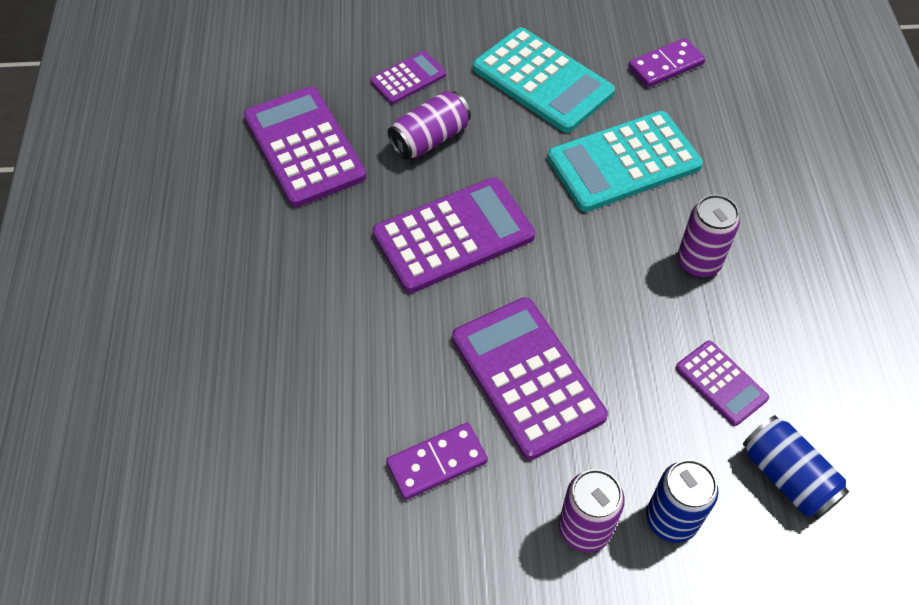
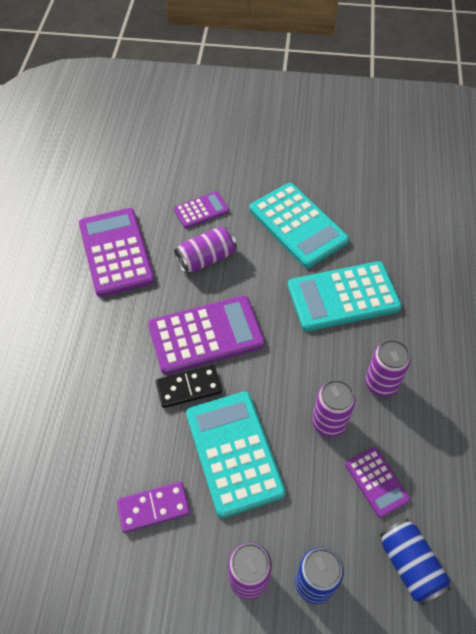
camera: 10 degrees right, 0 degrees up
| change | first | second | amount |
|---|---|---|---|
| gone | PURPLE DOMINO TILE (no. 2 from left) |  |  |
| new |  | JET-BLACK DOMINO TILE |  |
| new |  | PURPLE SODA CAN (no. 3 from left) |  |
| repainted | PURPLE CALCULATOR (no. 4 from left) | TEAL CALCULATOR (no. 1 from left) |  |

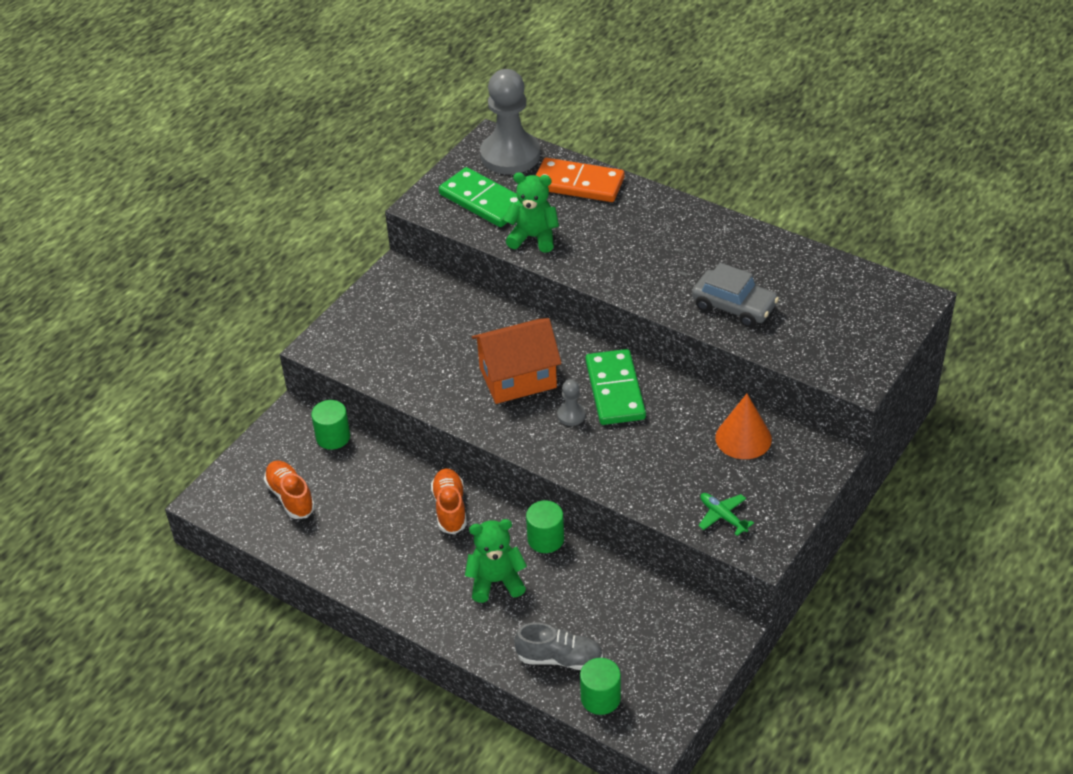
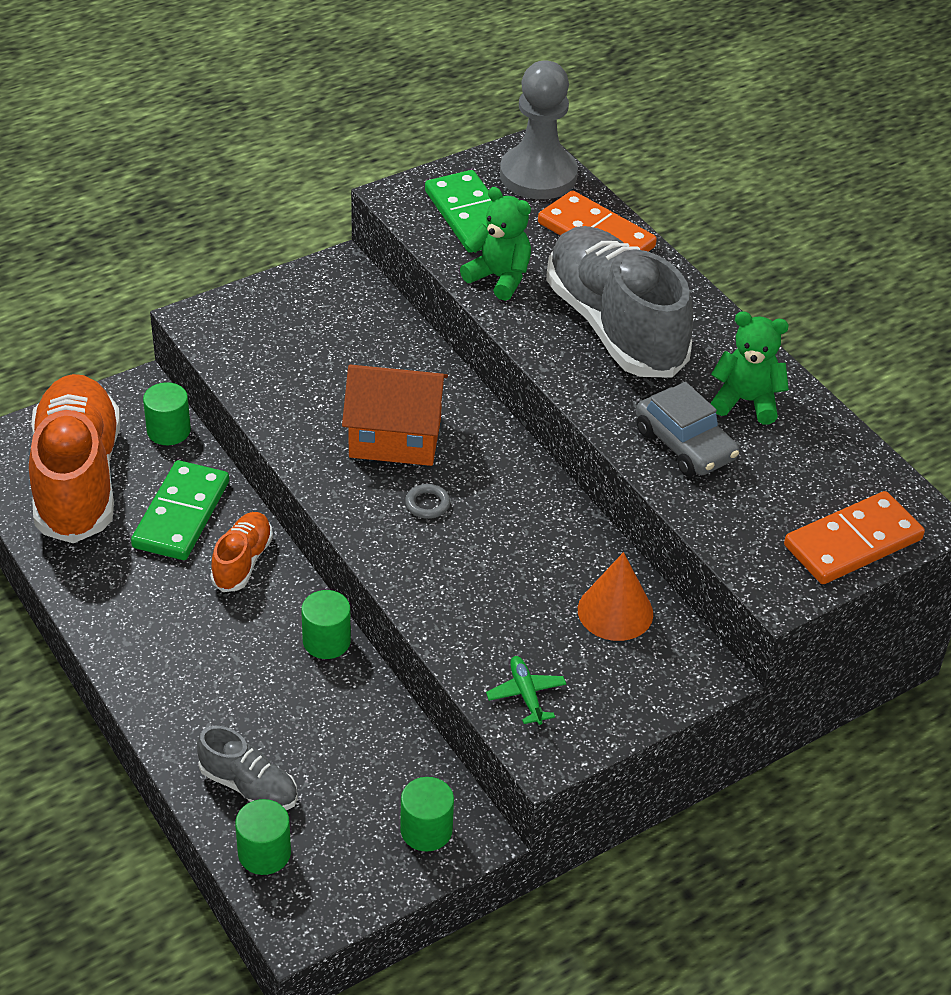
camera: 20 degrees right, 0 degrees up
| change | first | second | amount |
|---|---|---|---|
| new |  | LEAF-GREEN SOLID CYLINDER (no. 4 from left) |  |
| new |  | GREY SNEAKER (no. 2 from left) |  |
| new |  | ORANGE DOMINO TILE (no. 2 from left) |  |
| shifted | LEAF-GREEN TEDDY BEAR (no. 1 from left in the first image) | LEAF-GREEN TEDDY BEAR (no. 2 from left) |  |
| shifted | LEAF-GREEN DOMINO TILE (no. 2 from left in the first image) | LEAF-GREEN DOMINO TILE (no. 1 from left) |  |
| swapped | GREY PAWN (no. 2 from left) | GREY HOOP |  |
| scaled | ORANGE SNEAKER (no. 1 from left) |  | x2.15 |

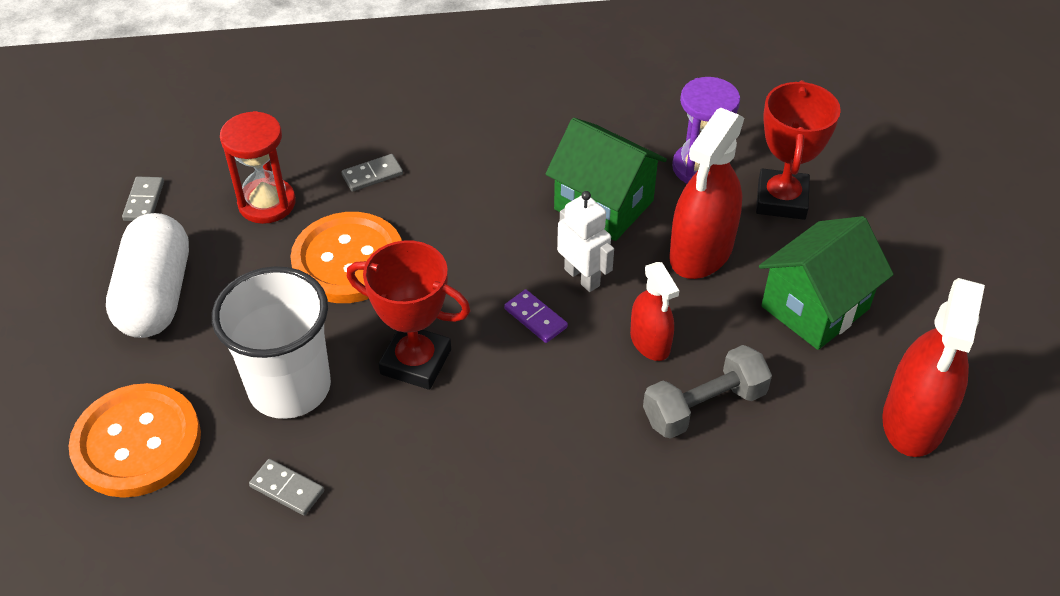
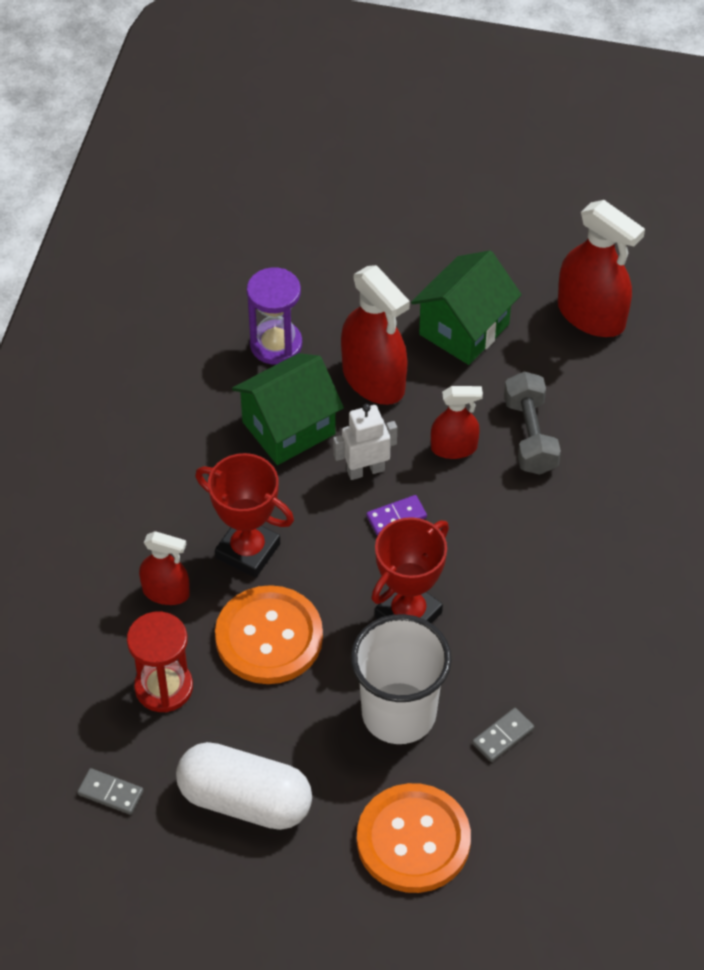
camera: 70 degrees left, 5 degrees up
| change | first | second | amount |
|---|---|---|---|
| shifted | CRIMSON AWARD CUP (no. 2 from left in the first image) | CRIMSON AWARD CUP (no. 1 from left) |  |
| swapped | GREY DOMINO TILE (no. 3 from left) | CRIMSON SPRAY CLEANER (no. 1 from left) |  |
| rotated | LEAF-GREEN HOUSE (no. 2 from left) |  | 60 degrees clockwise |

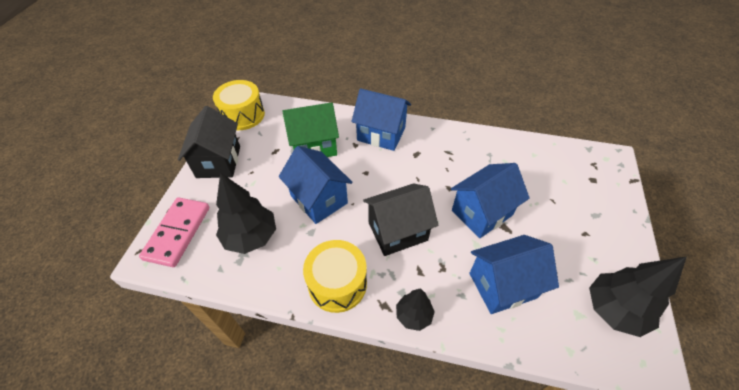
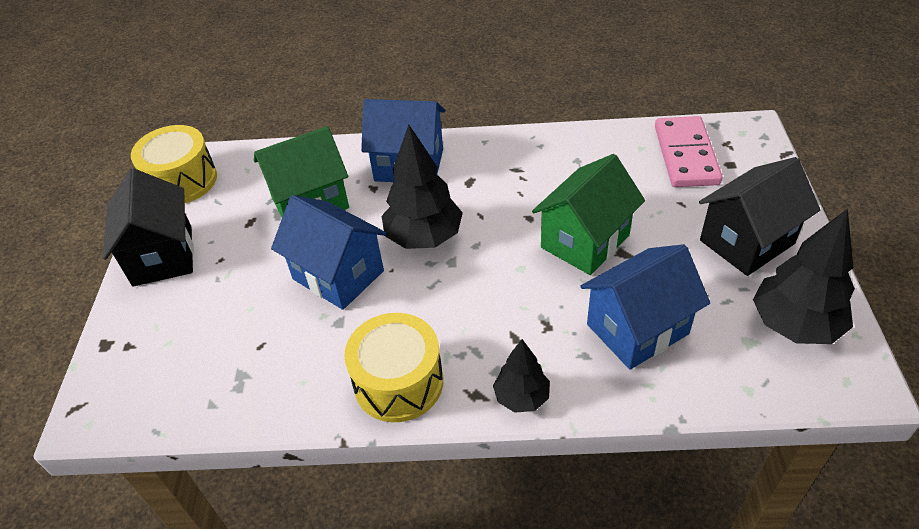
camera: 10 degrees left, 5 degrees down
| change | first | second | amount |
|---|---|---|---|
| shifted | ROSY DOMINO TILE |  |  |
| shifted | JET-BLACK TREE (no. 1 from left) |  |  |
| shifted | JET-BLACK HOUSE (no. 2 from left) |  |  |
| repainted | COBALT HOUSE (no. 3 from left) | LEAF-GREEN HOUSE (no. 2 from left) |  |

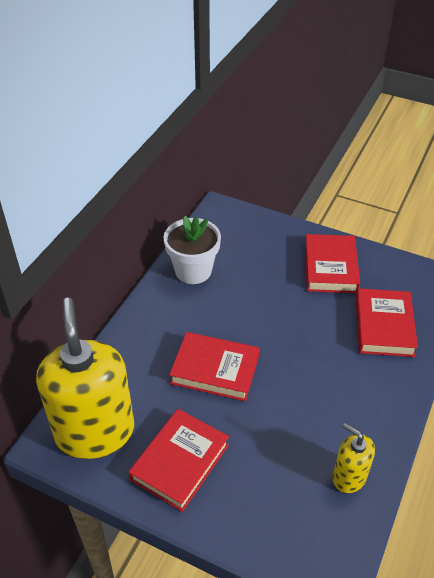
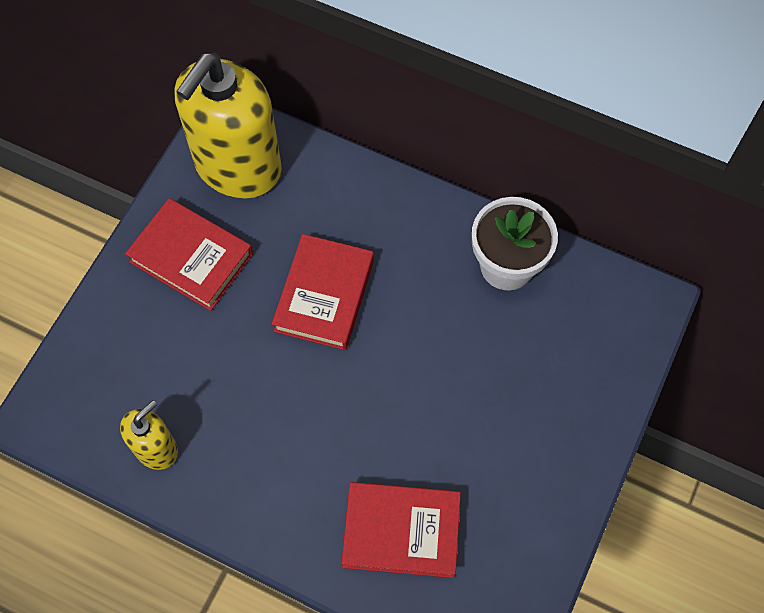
camera: 90 degrees right, 20 degrees up
| change | first | second | amount |
|---|---|---|---|
| gone | CRIMSON BOOK (no. 3 from left) |  |  |
| rotated | YELLOW PUMP BOTTLE (no. 1 from left in the first image) | YELLOW PUMP BOTTLE (no. 2 from left) | 135 degrees clockwise |

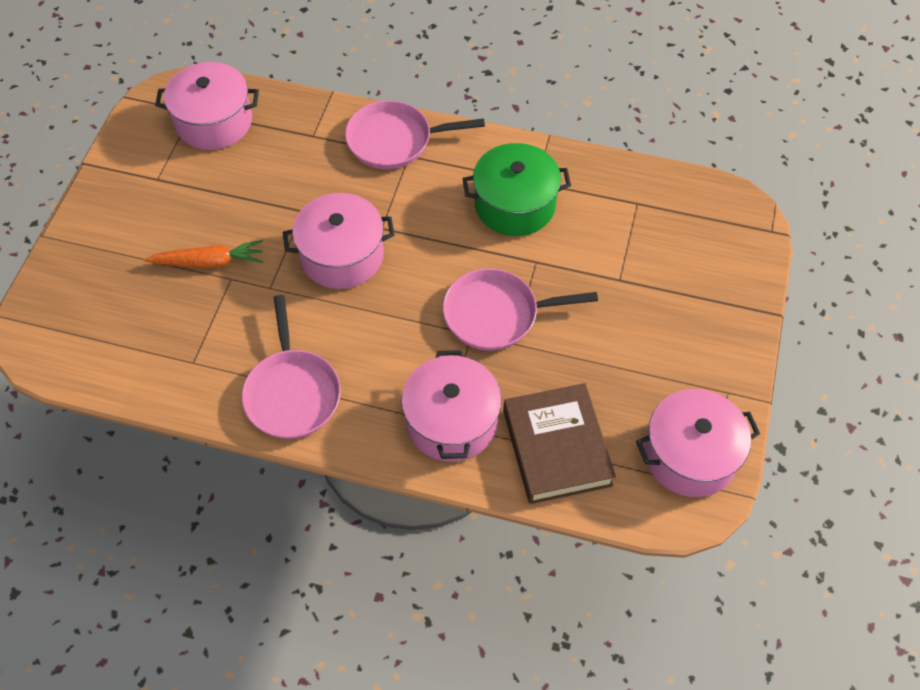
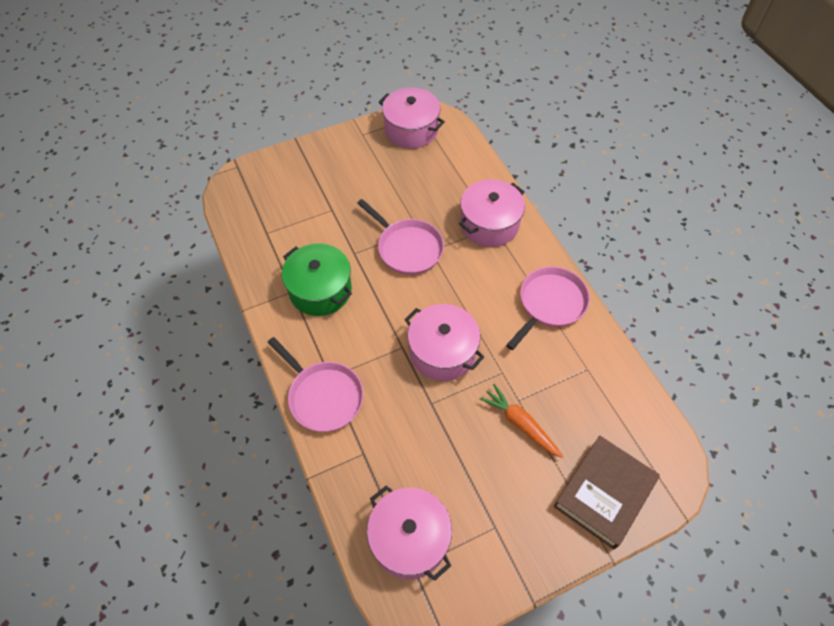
camera: 130 degrees left, 0 degrees up
| change | first | second | amount |
|---|---|---|---|
| shifted | BROWN BOOK |  |  |

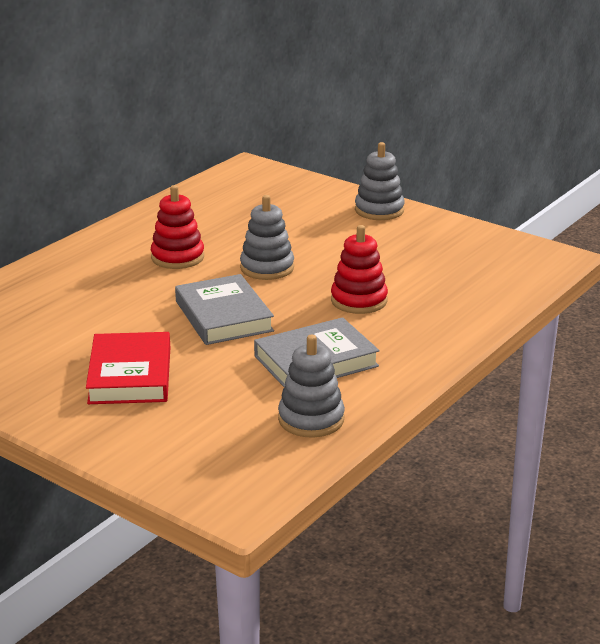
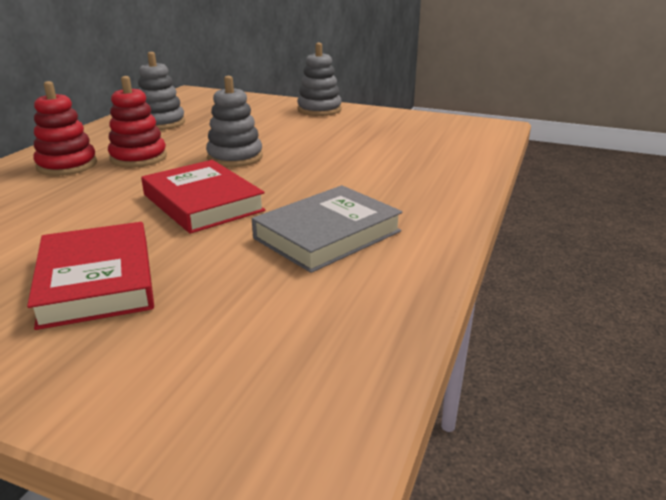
camera: 15 degrees left, 0 degrees up
| change | first | second | amount |
|---|---|---|---|
| shifted | GREY STACKING RINGS (no. 2 from left in the first image) | GREY STACKING RINGS (no. 1 from left) |  |
| shifted | CRIMSON STACKING RINGS (no. 2 from left in the first image) | CRIMSON STACKING RINGS (no. 1 from left) |  |
| repainted | GREY BOOK (no. 1 from left) | CRIMSON BOOK (no. 2 from left) |  |

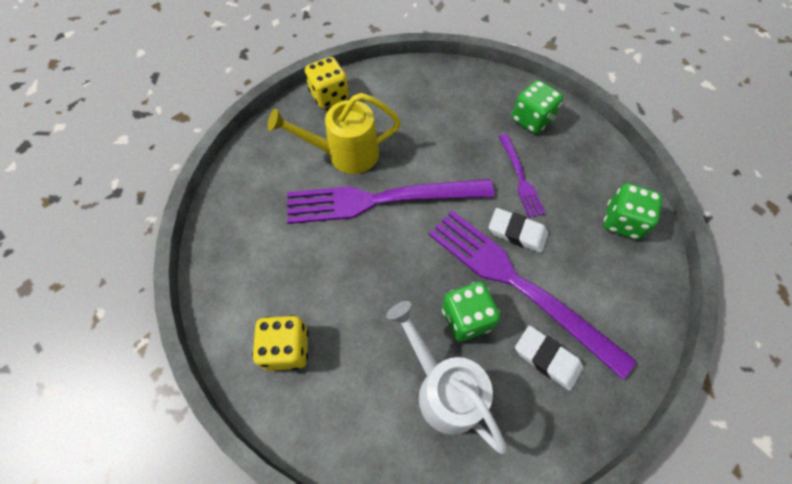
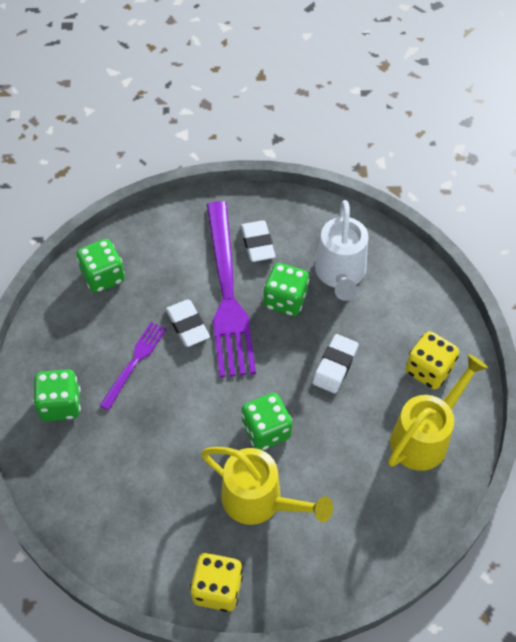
camera: 140 degrees left, 5 degrees down
| change | first | second | amount |
|---|---|---|---|
| new |  | PURE WHITE ERASER (no. 3 from left) |  |
| new |  | YELLOW WATERING POT (no. 2 from left) |  |
| swapped | PURPLE DINNER FORK (no. 1 from left) | LEAF-GREEN DICE (no. 3 from left) |  |

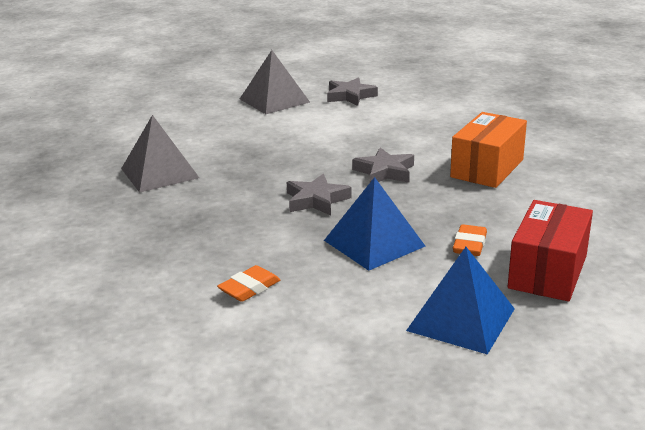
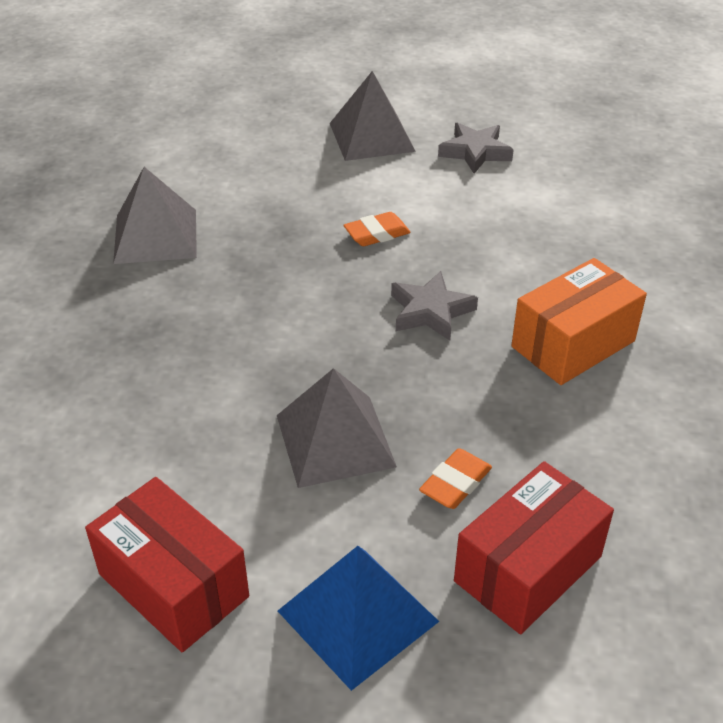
camera: 20 degrees right, 15 degrees up
| change | first | second | amount |
|---|---|---|---|
| gone | GREY STAR (no. 1 from left) |  |  |
| new |  | CRIMSON PACKAGE (no. 1 from left) |  |
| shifted | ORANGE ERASER (no. 1 from left) |  |  |
| repainted | COBALT PYRAMID (no. 1 from left) | GREY PYRAMID (no. 2 from left) |  |

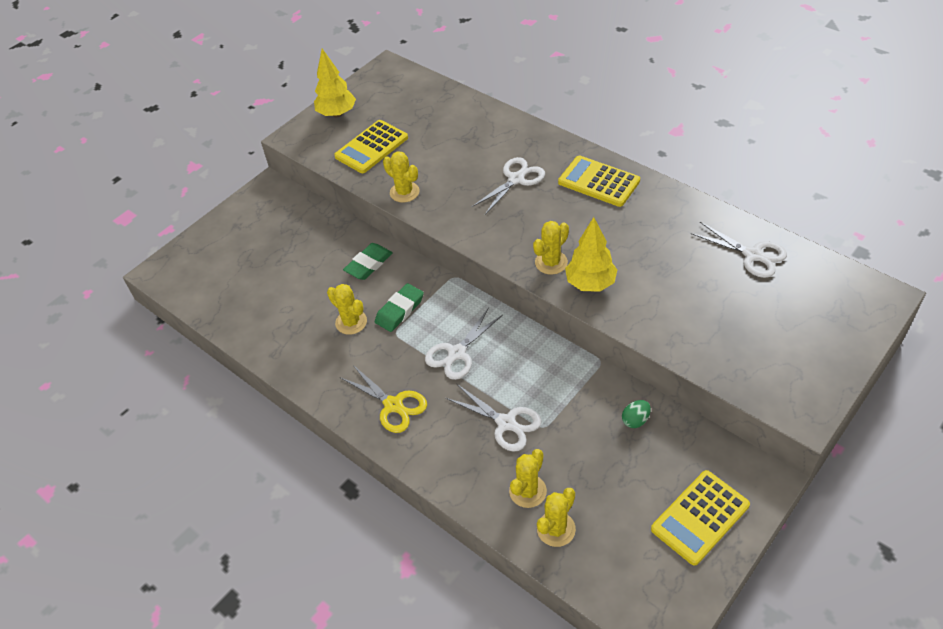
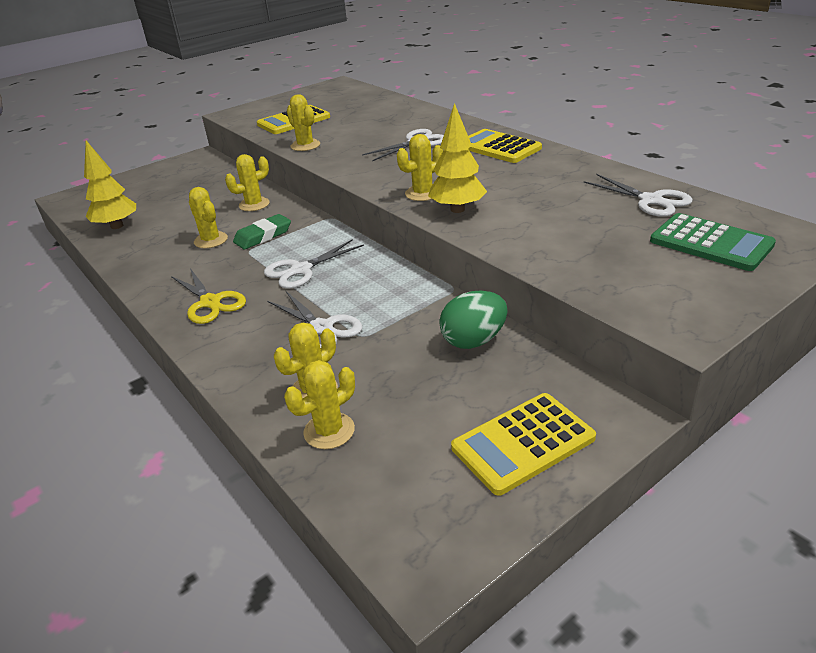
camera: 10 degrees right, 15 degrees down
| change | first | second | amount |
|---|---|---|---|
| new |  | LEAF-GREEN CALCULATOR |  |
| shifted | YELLOW TREE (no. 1 from left) |  |  |
| swapped | LEAF-GREEN ERASER (no. 1 from left) | YELLOW PRICKLY PLANT (no. 2 from left) |  |
| scaled | LEAF-GREEN TOY EGG |  | x1.77 |

